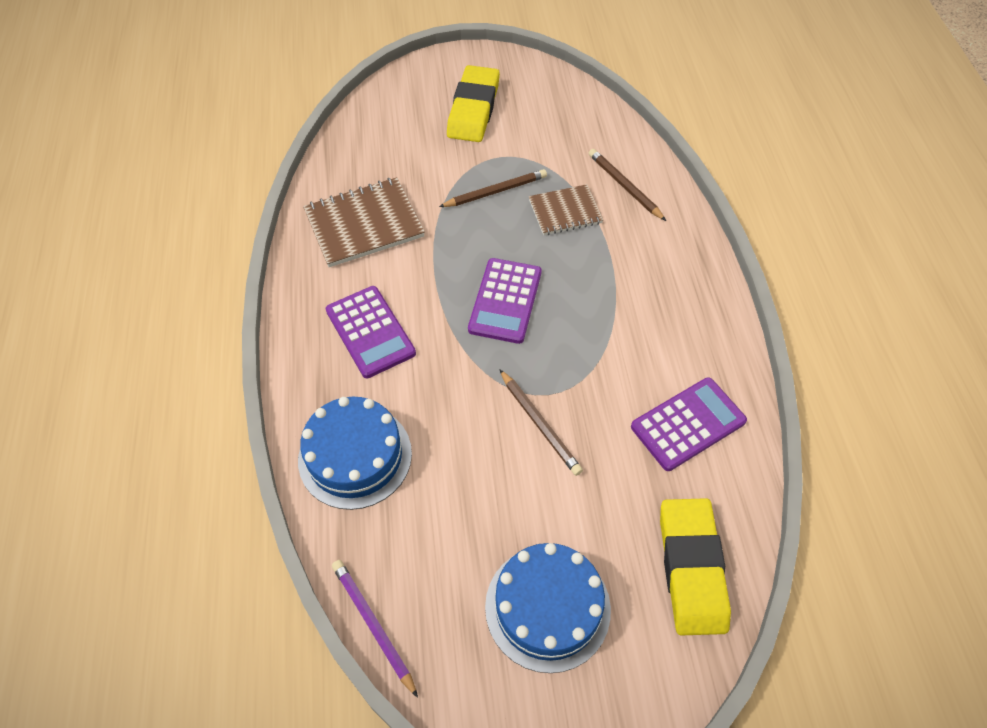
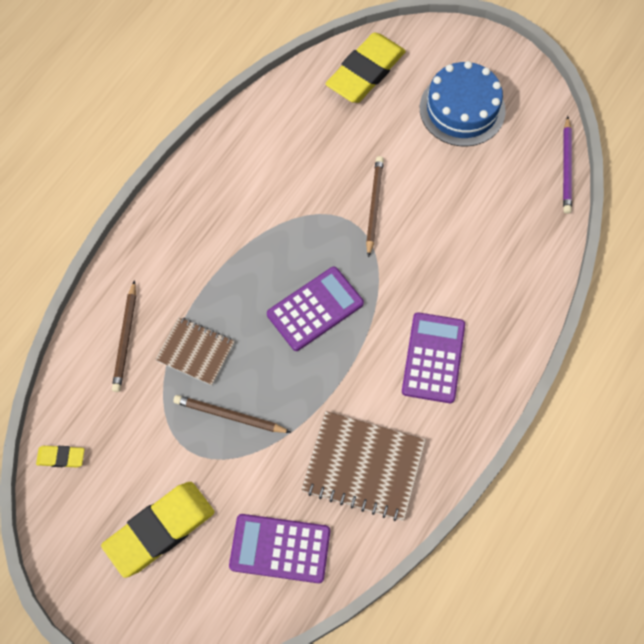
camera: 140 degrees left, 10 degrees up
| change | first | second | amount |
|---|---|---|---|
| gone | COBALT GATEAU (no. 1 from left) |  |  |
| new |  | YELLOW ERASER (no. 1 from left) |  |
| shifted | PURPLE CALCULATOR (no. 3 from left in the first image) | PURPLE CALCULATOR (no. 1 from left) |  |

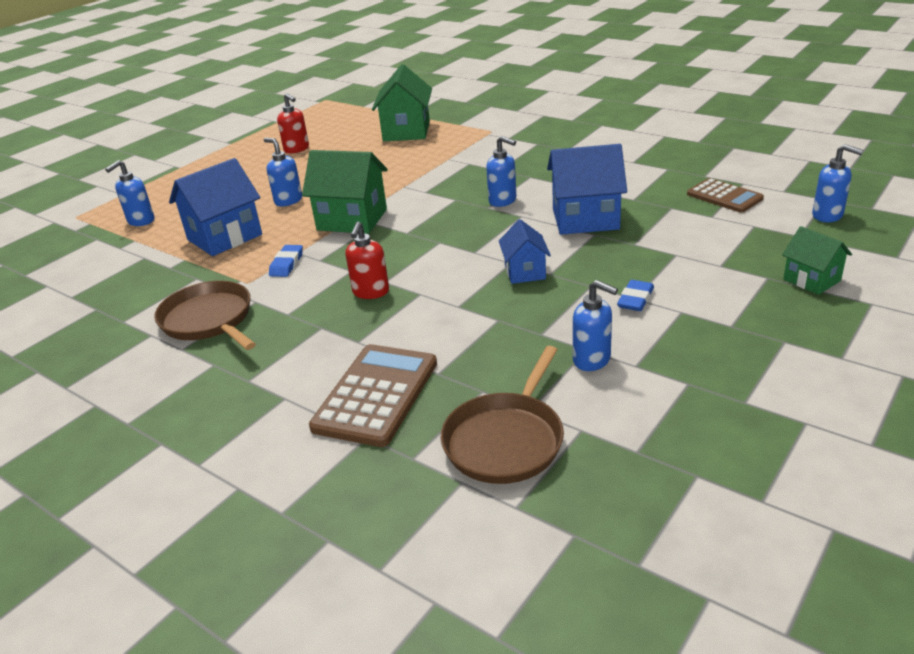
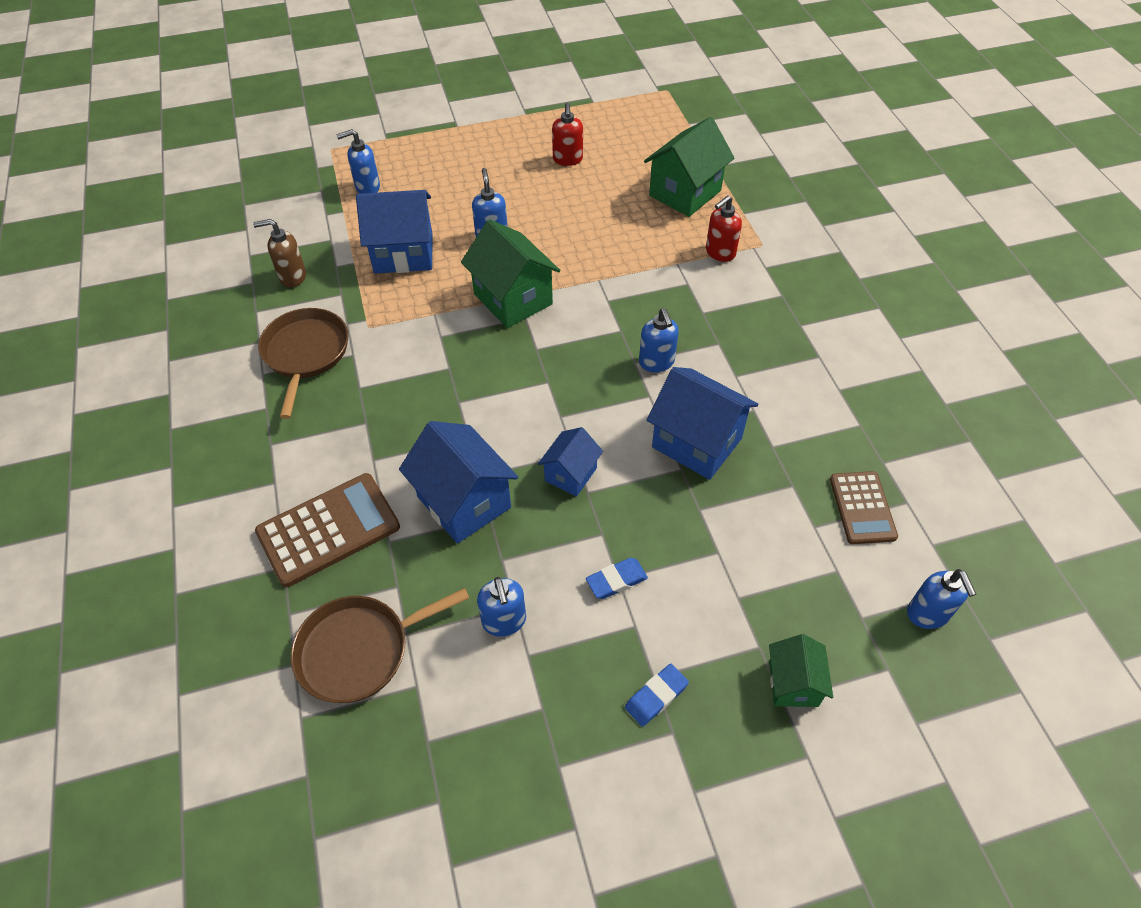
camera: 35 degrees right, 20 degrees up
| change | first | second | amount |
|---|---|---|---|
| new |  | BROWN PUMP BOTTLE |  |
| new |  | COBALT HOUSE (no. 2 from left) |  |
| shifted | COBALT ERASER (no. 1 from left in the first image) | COBALT ERASER (no. 2 from left) |  |
| shifted | CRIMSON PUMP BOTTLE (no. 2 from left) |  |  |

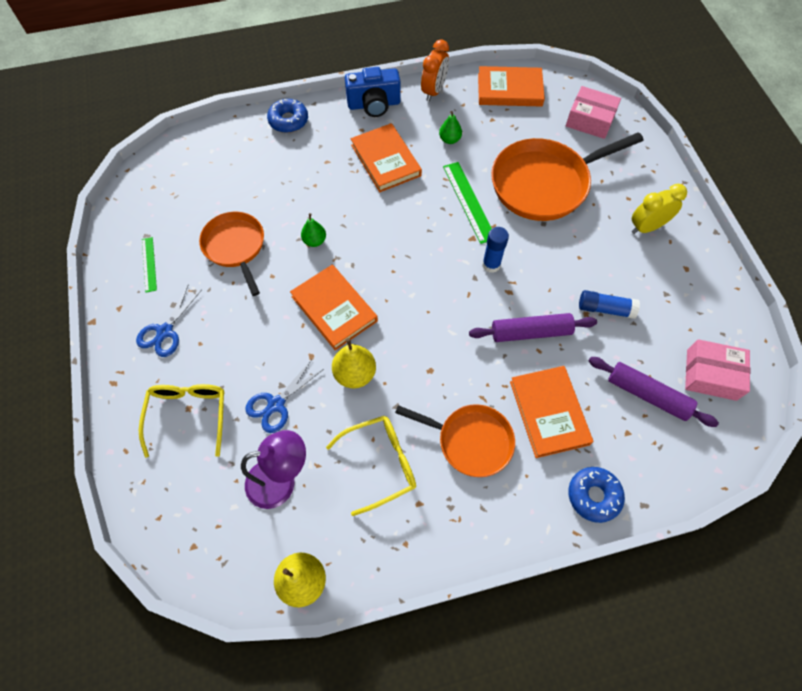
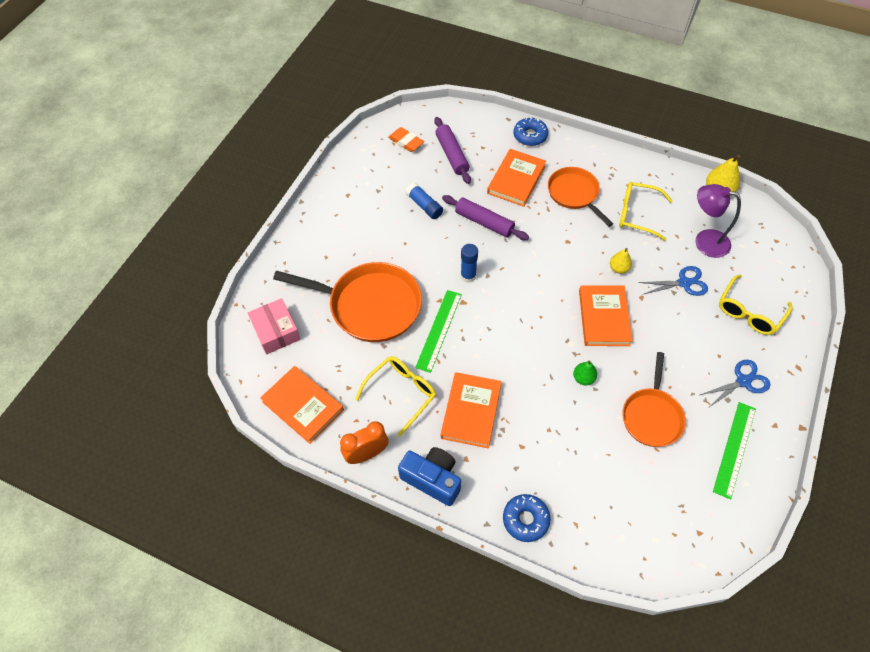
camera: 140 degrees left, 5 degrees down
| change | first | second | amount |
|---|---|---|---|
| gone | YELLOW CLOCK |  |  |
| swapped | LEAF-GREEN PEAR FRUIT (no. 2 from left) | YELLOW SPECTACLES (no. 1 from left) |  |
| swapped | ROSY PACKAGE (no. 2 from left) | ORANGE ERASER |  |
| scaled | LEAF-GREEN STRAIGHTEDGE (no. 1 from left in the first image) | LEAF-GREEN STRAIGHTEDGE (no. 2 from left) | x1.66 |
| scaled | YELLOW PEAR FRUIT (no. 2 from left in the first image) | YELLOW PEAR FRUIT (no. 1 from left) | x0.63 |

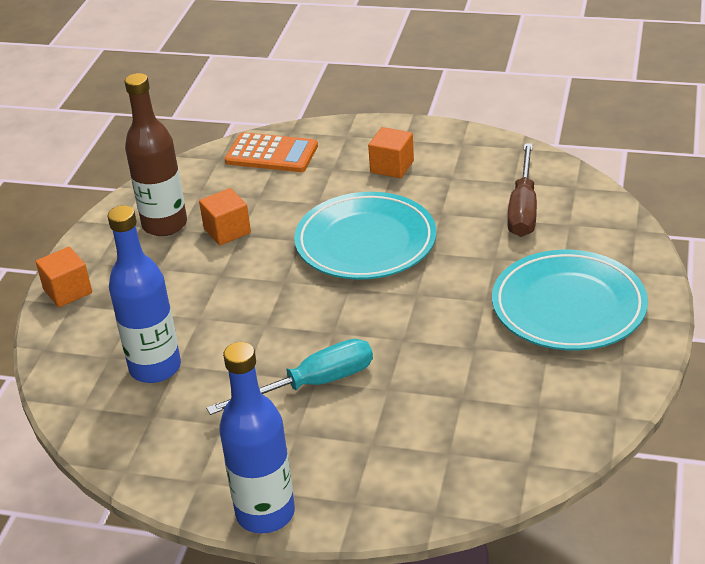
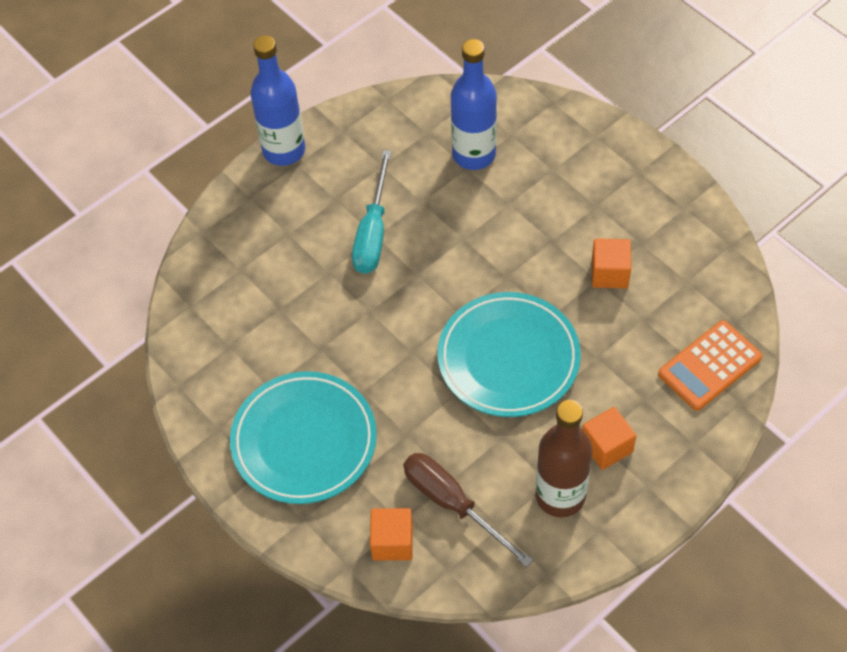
camera: 125 degrees right, 20 degrees up
| change | first | second | amount |
|---|---|---|---|
| shifted | ORANGE CUBE (no. 1 from left) |  |  |
| shifted | BROWN FLASK |  |  |

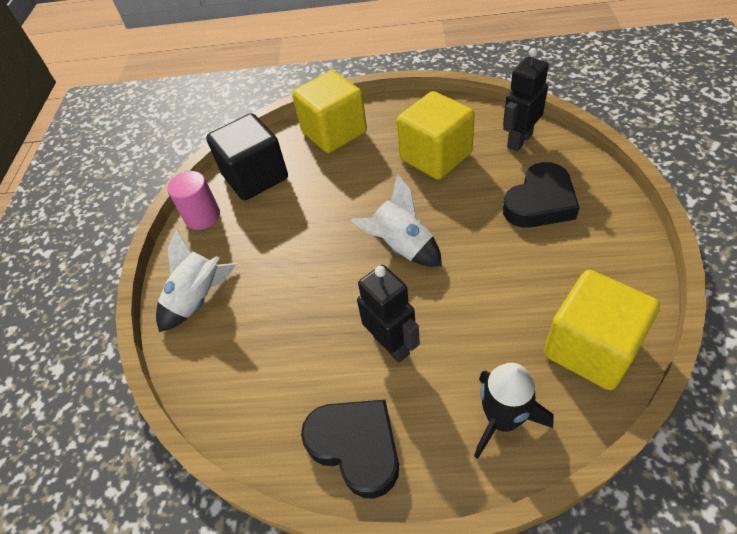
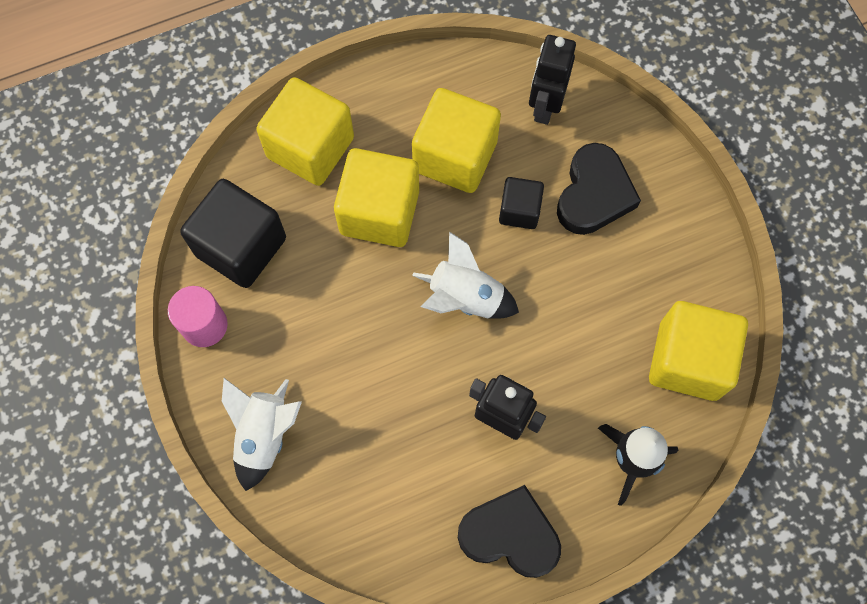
camera: 30 degrees left, 20 degrees up
| change | first | second | amount |
|---|---|---|---|
| new |  | YELLOW CUBE (no. 2 from left) |  |
| new |  | JET-BLACK CUBE (no. 2 from left) |  |

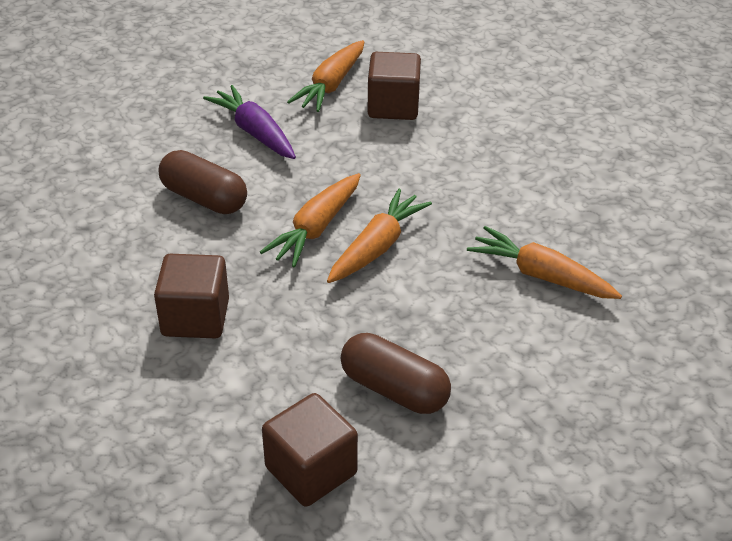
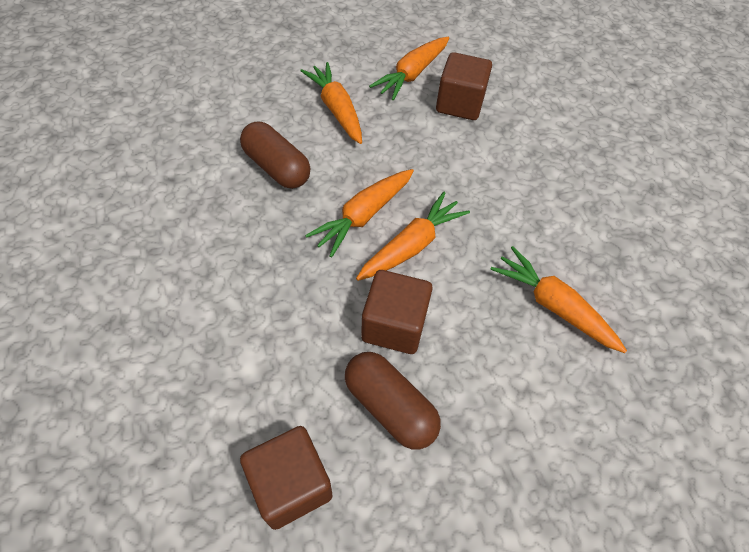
camera: 10 degrees right, 15 degrees up
| change | first | second | amount |
|---|---|---|---|
| shifted | BROWN CUBE (no. 1 from left in the first image) | BROWN CUBE (no. 2 from left) |  |
| repainted | PURPLE ROOT VEGETABLE | ORANGE ROOT VEGETABLE (no. 1 from left) |  |

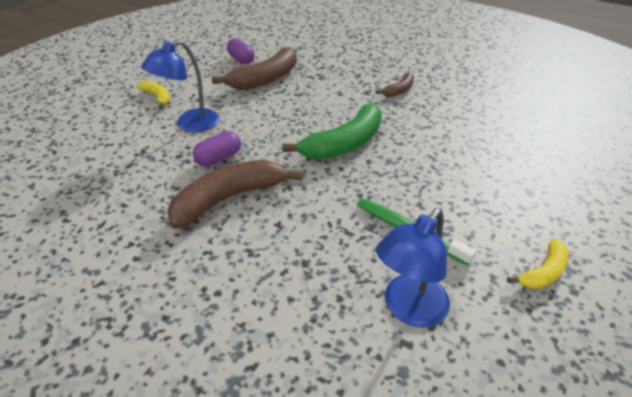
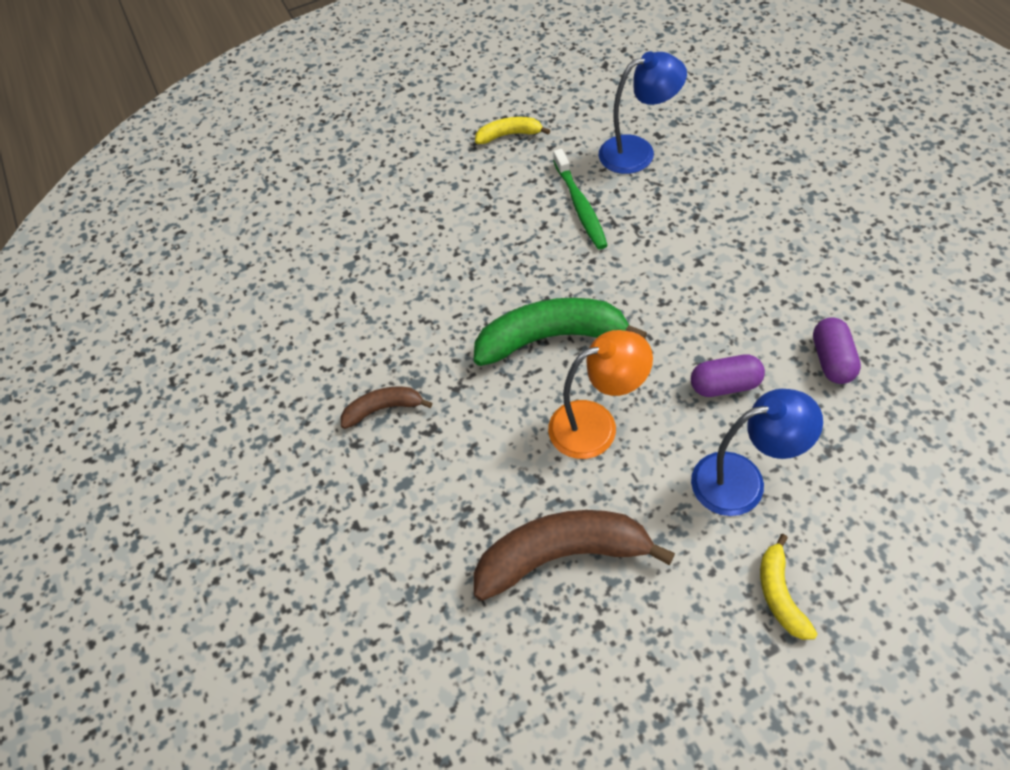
camera: 140 degrees left, 15 degrees up
| change | first | second | amount |
|---|---|---|---|
| gone | BROWN TOY BANANA (no. 1 from left) |  |  |
| new |  | ORANGE DESK LAMP |  |
| shifted | PURPLE PILL (no. 2 from left) |  |  |

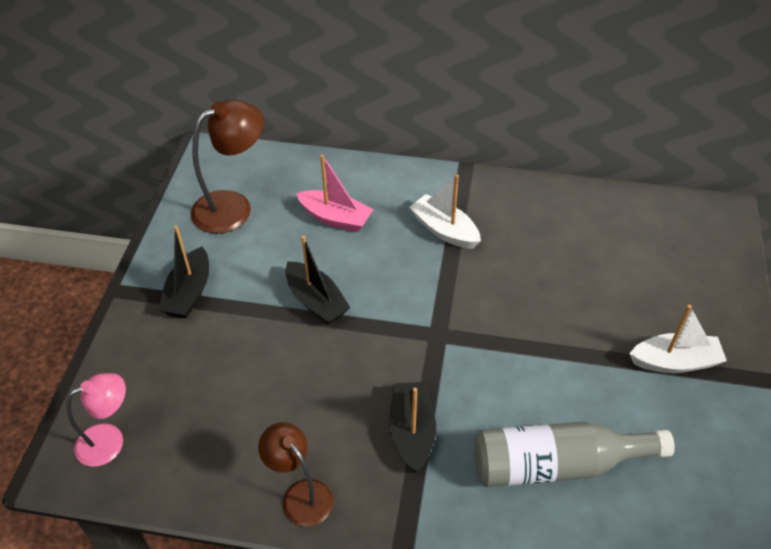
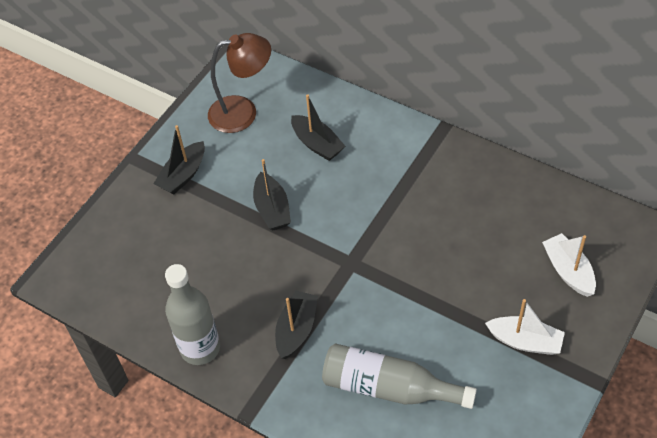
camera: 25 degrees right, 5 degrees up
| change | first | second | amount |
|---|---|---|---|
| gone | ROSY DESK LAMP |  |  |
| shifted | PURE WHITE BOAT (no. 1 from left in the first image) | PURE WHITE BOAT (no. 2 from left) |  |
| swapped | BROWN DESK LAMP (no. 2 from left) | GREY FLASK (no. 1 from left) |  |
| repainted | ROSY BOAT | JET-BLACK BOAT (no. 4 from left) |  |

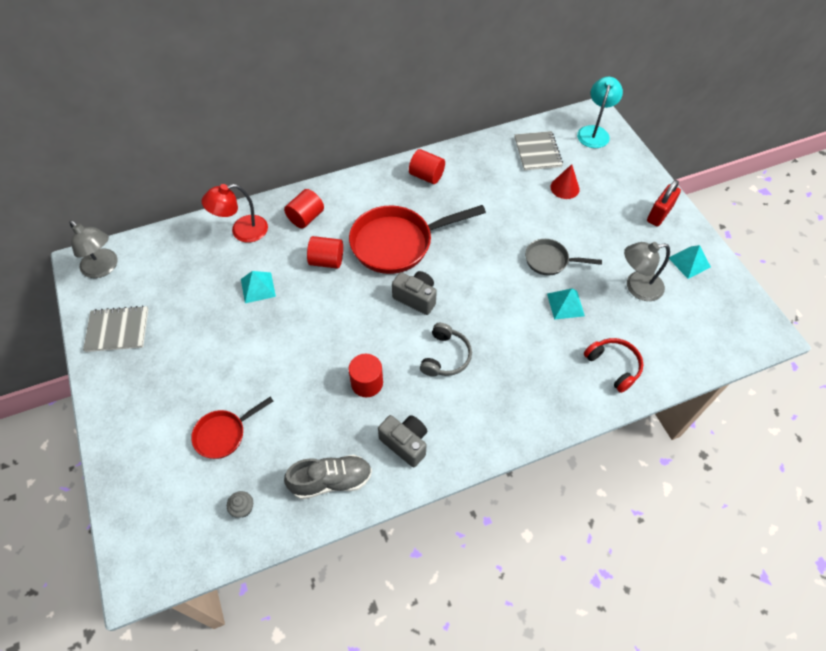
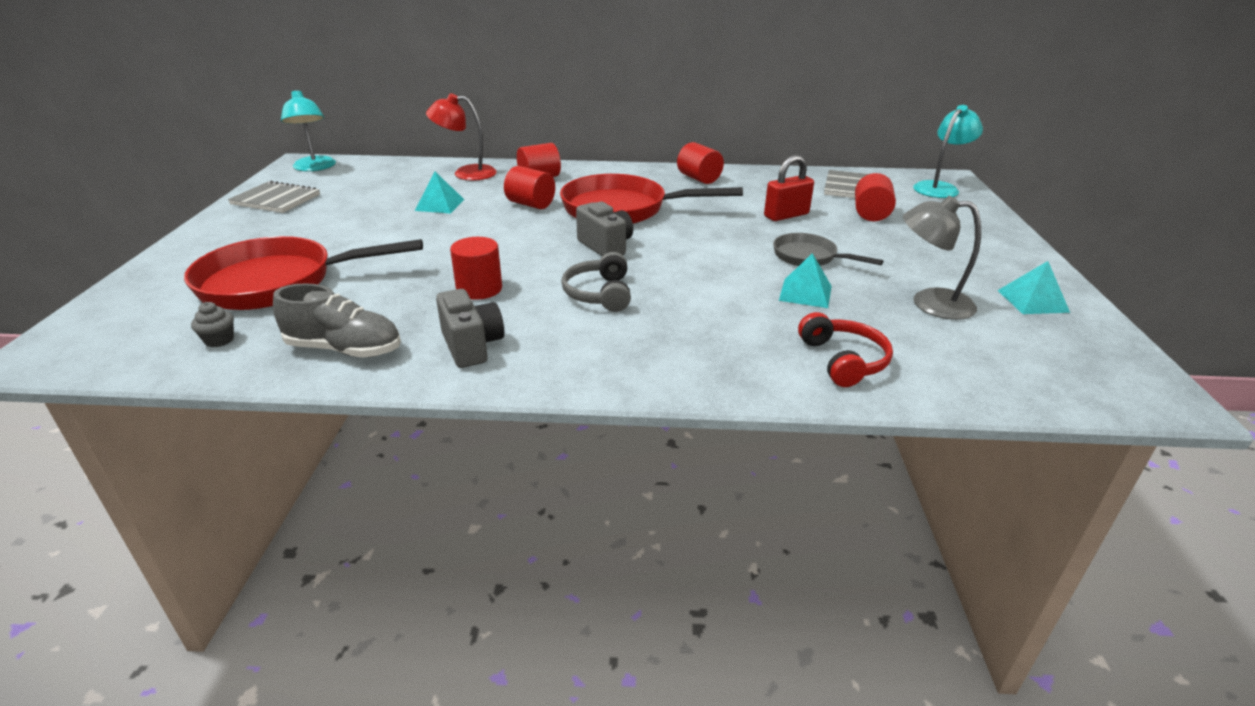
camera: 25 degrees right, 25 degrees down
| change | first | second | amount |
|---|---|---|---|
| shifted | CRIMSON LOCK |  |  |
| swapped | CRIMSON CONE SHAPE | CRIMSON SOLID CYLINDER (no. 5 from left) |  |
| repainted | GREY DESK LAMP (no. 1 from left) | TEAL DESK LAMP (no. 1 from left) |  |
| rotated | GREY HEADPHONES |  | 135 degrees clockwise |
| scaled | CRIMSON SKILLET (no. 1 from left) |  | x1.89 |

